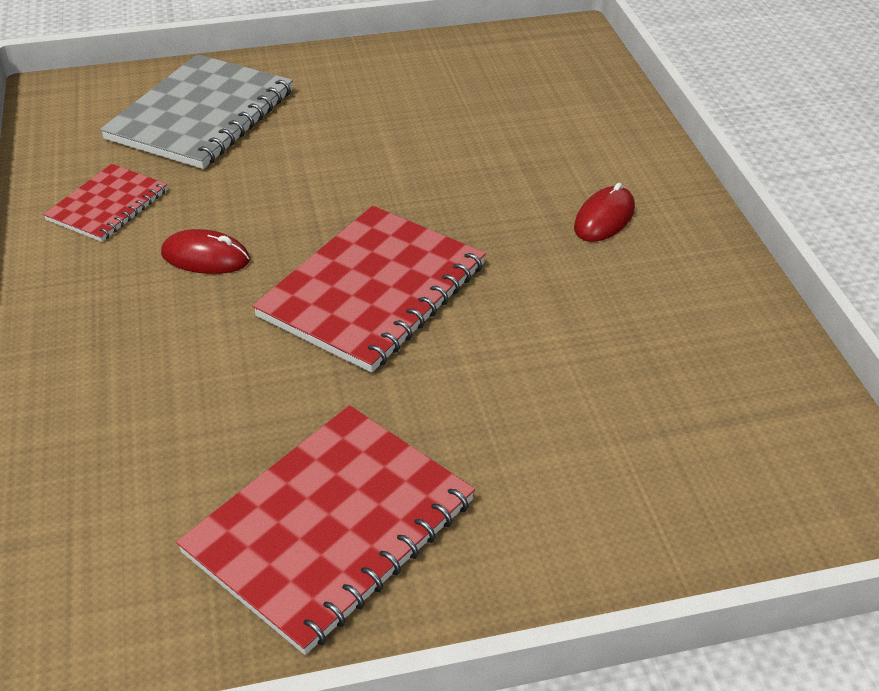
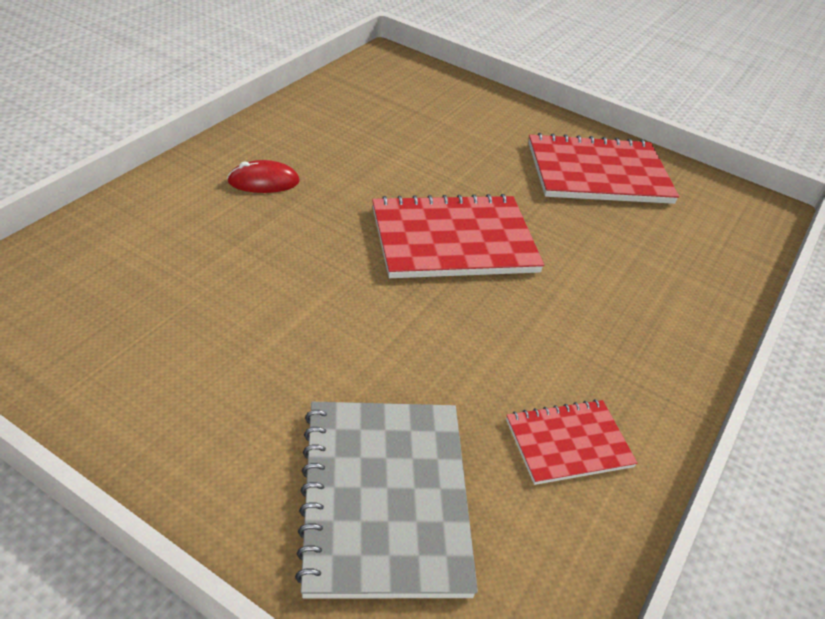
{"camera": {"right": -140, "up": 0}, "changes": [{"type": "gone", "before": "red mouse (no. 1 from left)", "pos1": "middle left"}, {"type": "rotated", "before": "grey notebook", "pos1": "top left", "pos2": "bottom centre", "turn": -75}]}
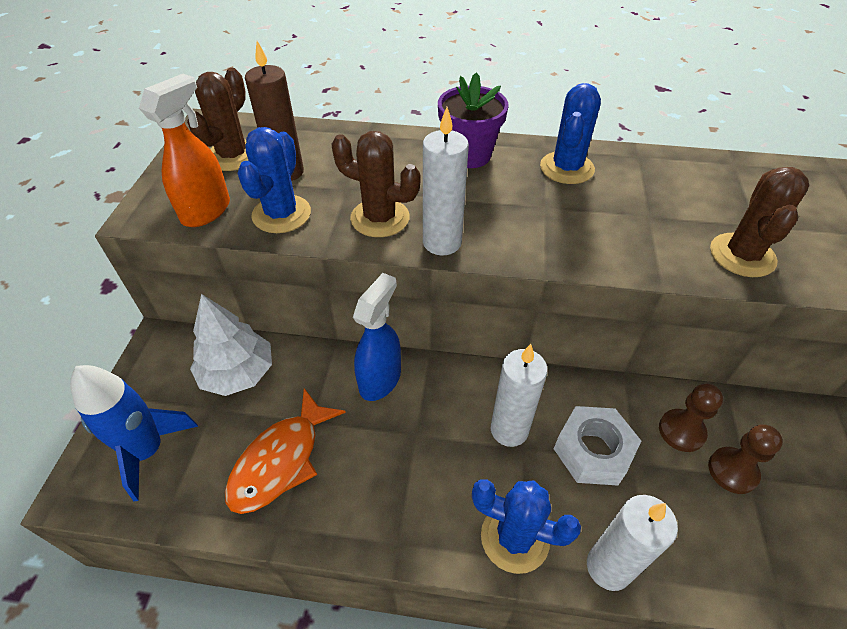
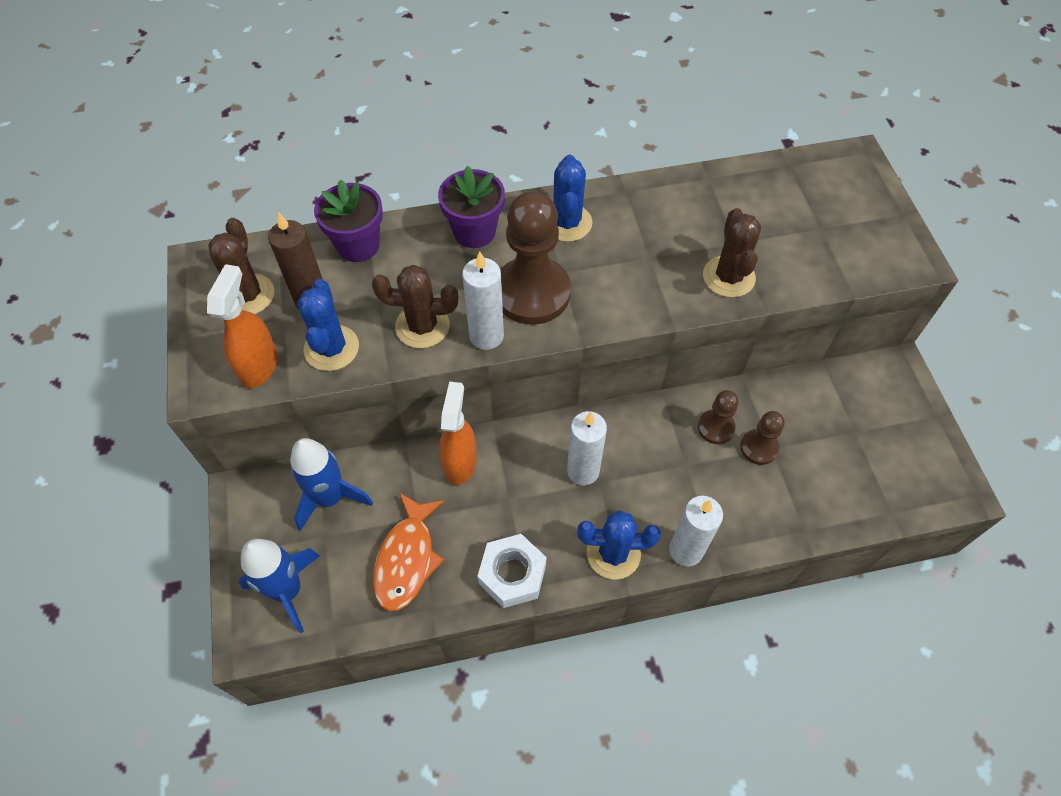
{"camera": {"right": -20, "up": 10}, "changes": [{"type": "new", "after": "purple flower pot (no. 1 from left)", "pos2": "top left"}, {"type": "new", "after": "brown pawn (no. 1 from left)", "pos2": "top centre"}, {"type": "shifted", "before": "white nut", "pos1": "bottom right", "pos2": "bottom centre"}, {"type": "swapped", "before": "white tree", "after": "blue rocket (no. 2 from left)", "pos1": "middle left", "pos2": "middle left"}, {"type": "repainted", "before": "blue spray bottle", "after": "orange spray bottle (no. 2 from left)", "pos1": "centre", "pos2": "centre"}]}
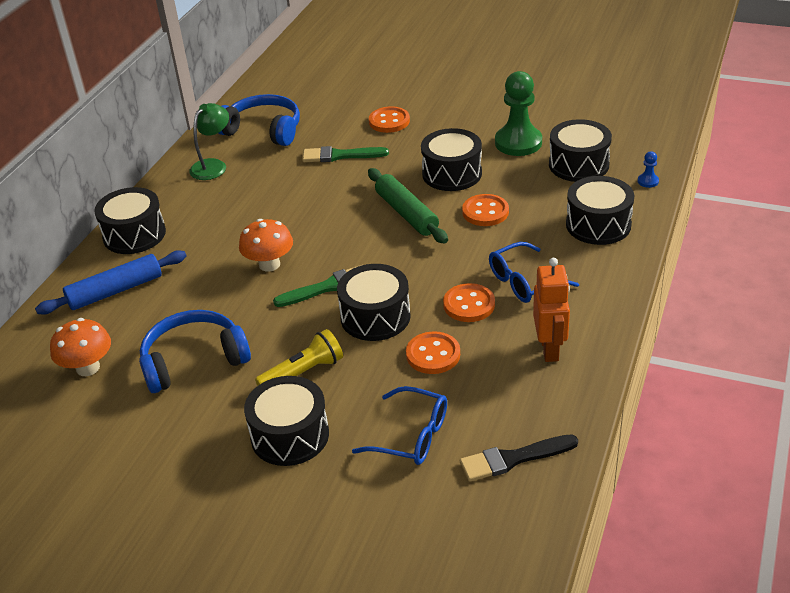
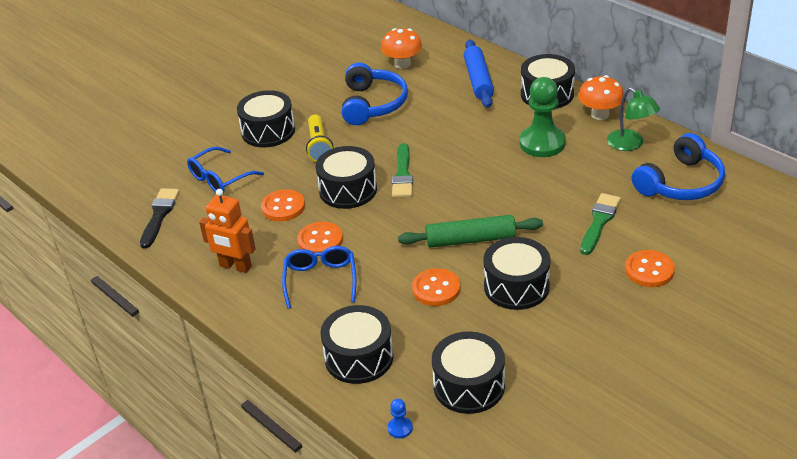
{"camera": {"right": 115, "up": 0}, "changes": [{"type": "shifted", "before": "orange mushroom (no. 2 from left)", "pos1": "centre", "pos2": "top right"}, {"type": "shifted", "before": "green pawn", "pos1": "top centre", "pos2": "top right"}]}
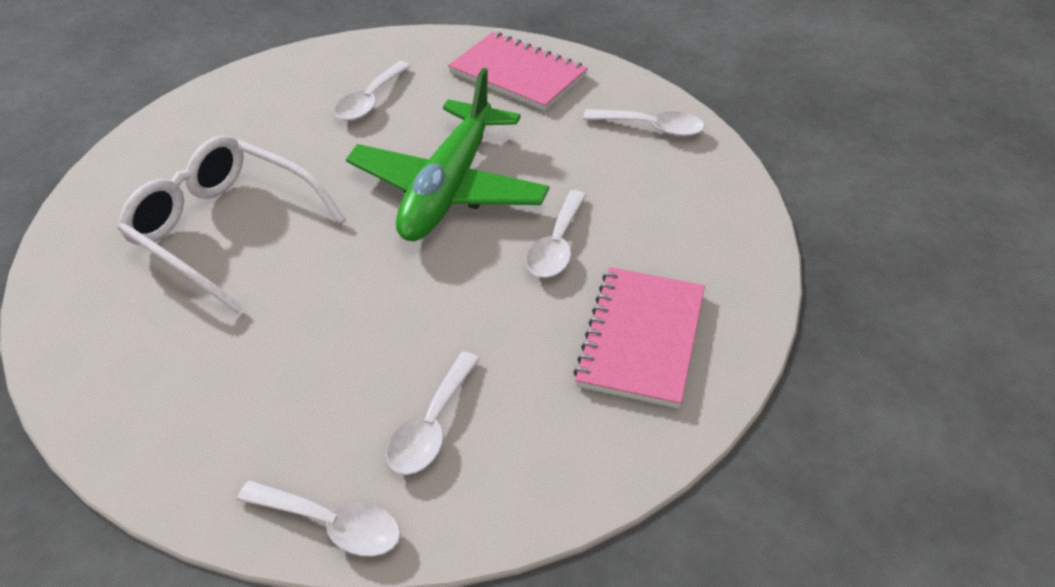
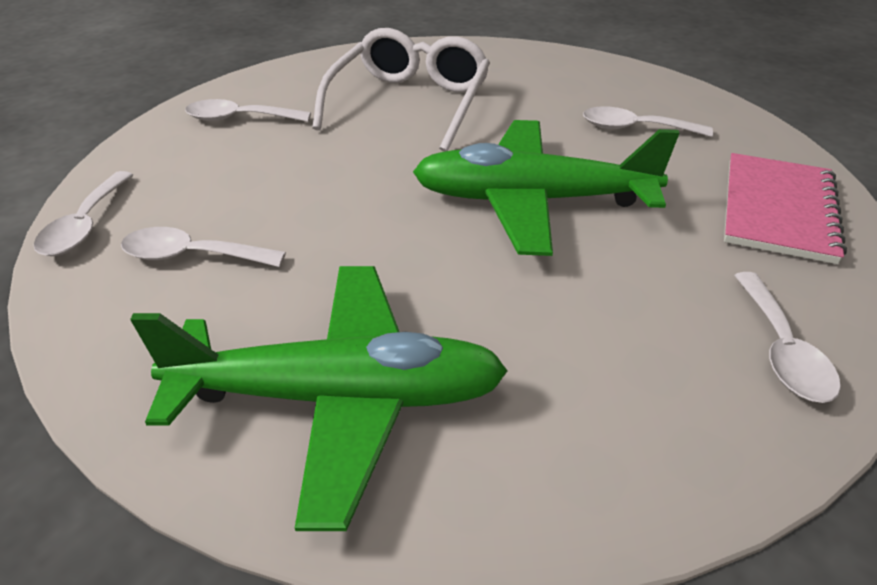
{"camera": {"right": 75, "up": -5}, "changes": [{"type": "shifted", "before": "white spoon (no. 4 from left in the first image)", "after": "white spoon (no. 3 from left)", "pos1": "centre", "pos2": "top left"}, {"type": "swapped", "before": "pink notebook (no. 2 from left)", "after": "green plane (no. 1 from left)", "pos1": "centre", "pos2": "bottom centre"}]}
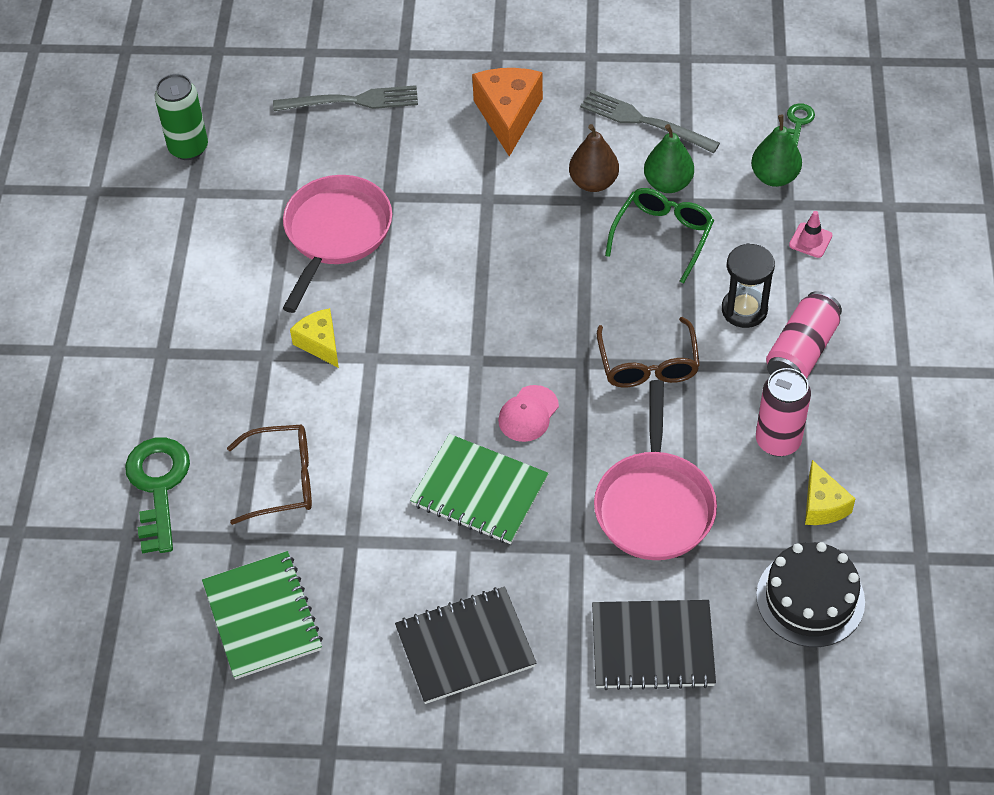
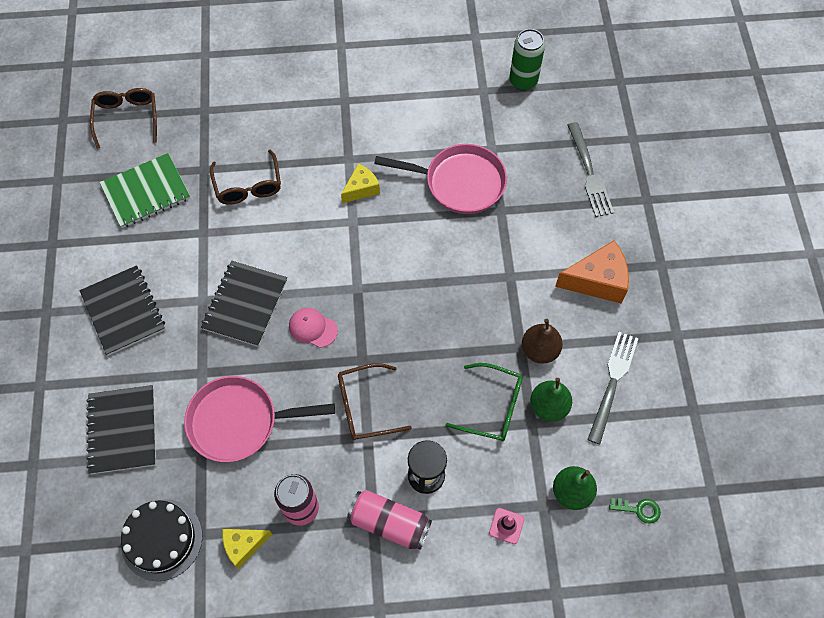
{"camera": {"right": 80, "up": 10}, "changes": [{"type": "gone", "before": "green key (no. 1 from left)", "pos1": "middle left"}, {"type": "new", "after": "brown glasses (no. 1 from left)", "pos2": "top left"}, {"type": "repainted", "before": "green notebook (no. 2 from left)", "after": "black notebook (no. 3 from left)", "pos1": "centre", "pos2": "middle left"}]}
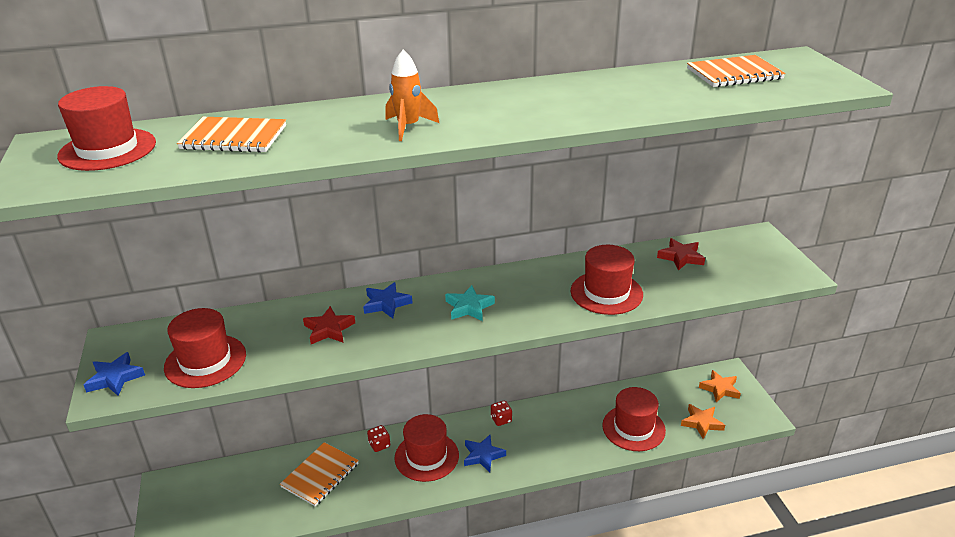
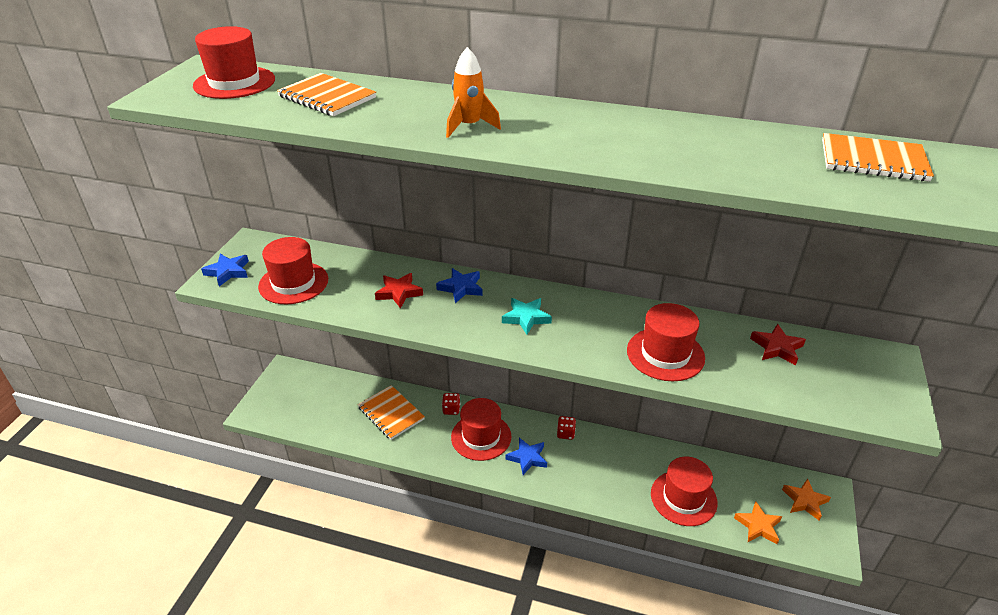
{"camera": {"right": 30, "up": 5}, "changes": [{"type": "rotated", "before": "orange notebook (no. 2 from left)", "pos1": "bottom centre", "pos2": "bottom centre", "turn": 75}]}
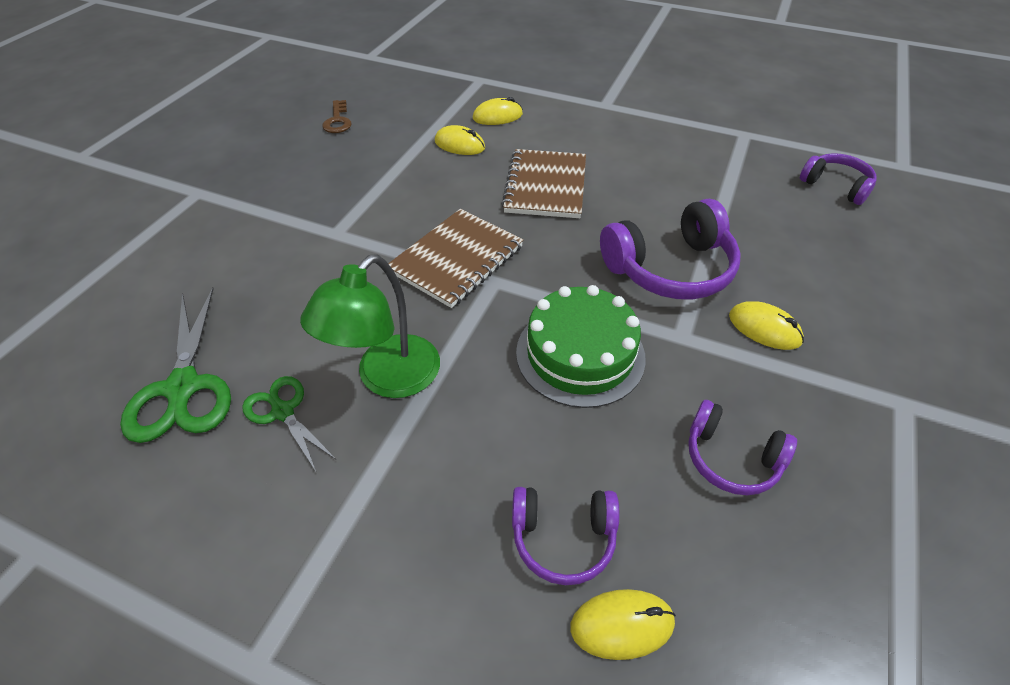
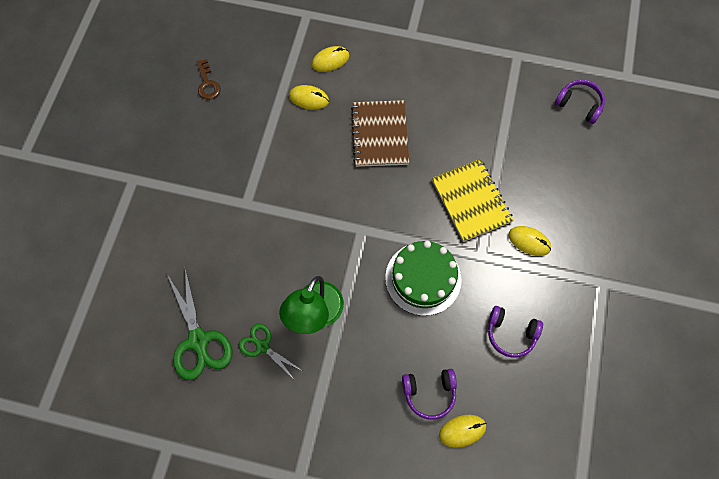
{"camera": {"right": -10, "up": 20}, "changes": [{"type": "gone", "before": "brown notebook (no. 1 from left)", "pos1": "centre"}, {"type": "swapped", "before": "purple headphones (no. 2 from left)", "after": "yellow notebook", "pos1": "centre", "pos2": "centre"}]}
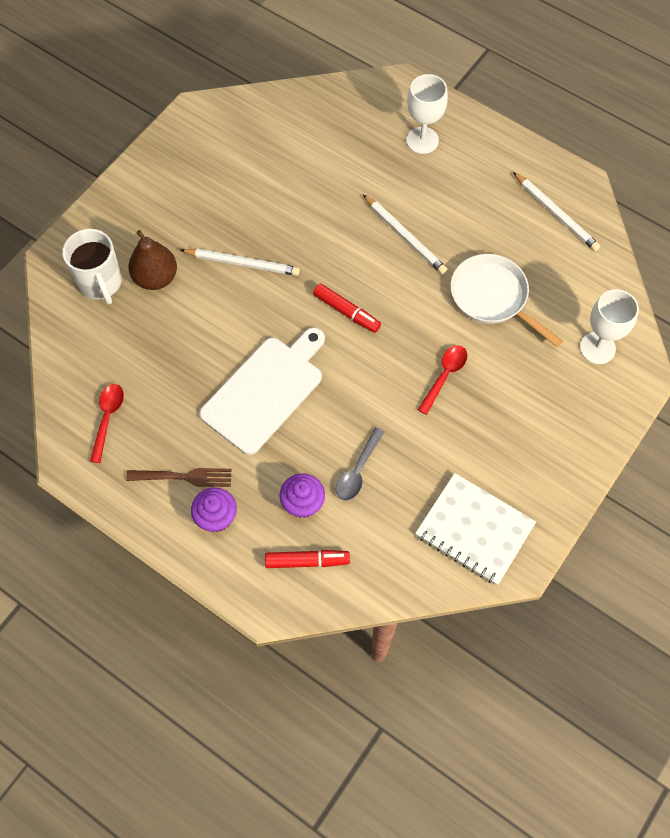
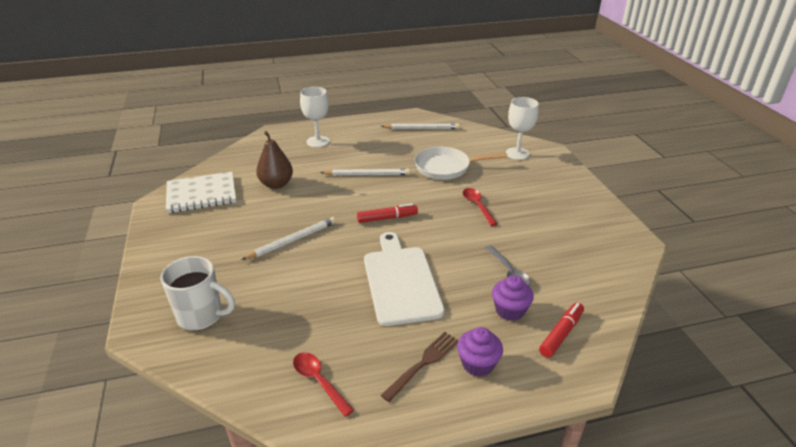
{"camera": {"right": -50, "up": -30}, "changes": [{"type": "shifted", "before": "brown pear", "pos1": "top left", "pos2": "centre"}, {"type": "shifted", "before": "white notebook", "pos1": "middle right", "pos2": "middle left"}]}
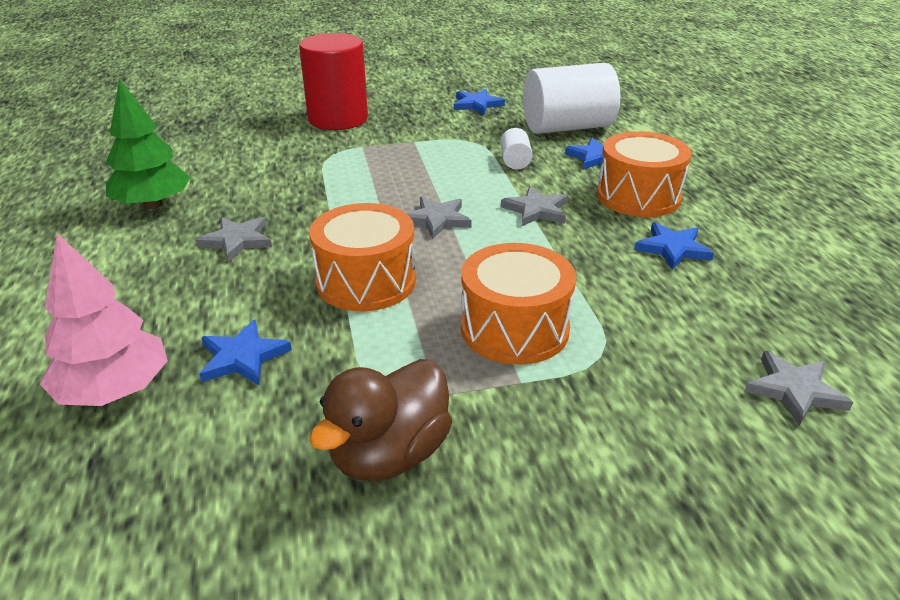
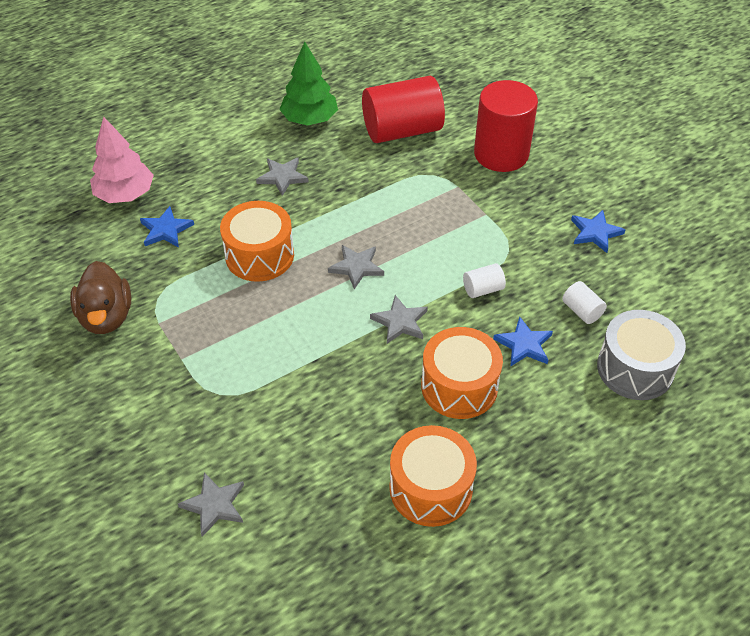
{"camera": {"right": 70, "up": 15}, "changes": [{"type": "gone", "before": "blue star (no. 4 from left)", "pos1": "middle right"}, {"type": "new", "after": "red cylinder (no. 1 from left)", "pos2": "top centre"}, {"type": "new", "after": "grey drum", "pos2": "middle right"}, {"type": "shifted", "before": "orange drum (no. 2 from left)", "pos1": "centre", "pos2": "bottom centre"}, {"type": "rotated", "before": "brown duck", "pos1": "bottom centre", "pos2": "middle left", "turn": -120}, {"type": "scaled", "before": "white cylinder (no. 2 from left)", "pos1": "top centre", "pos2": "middle right", "scale": 0.43}]}
